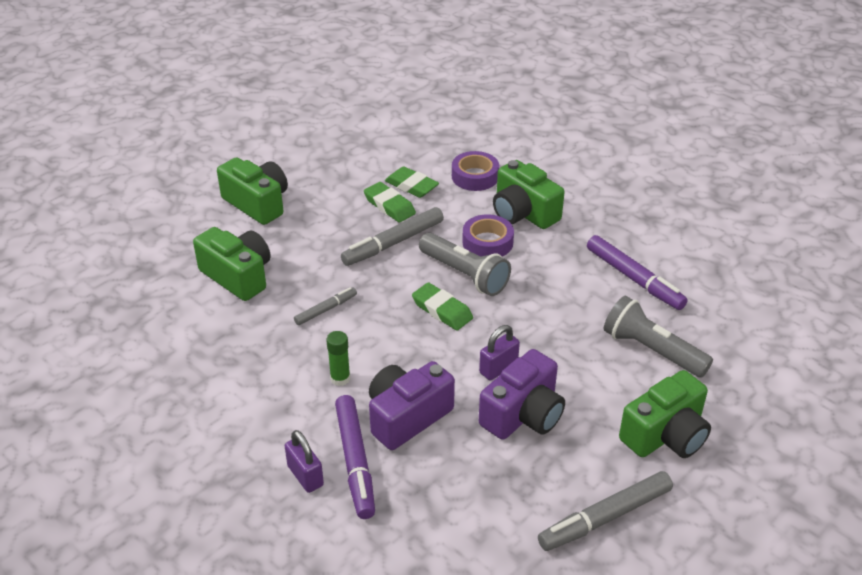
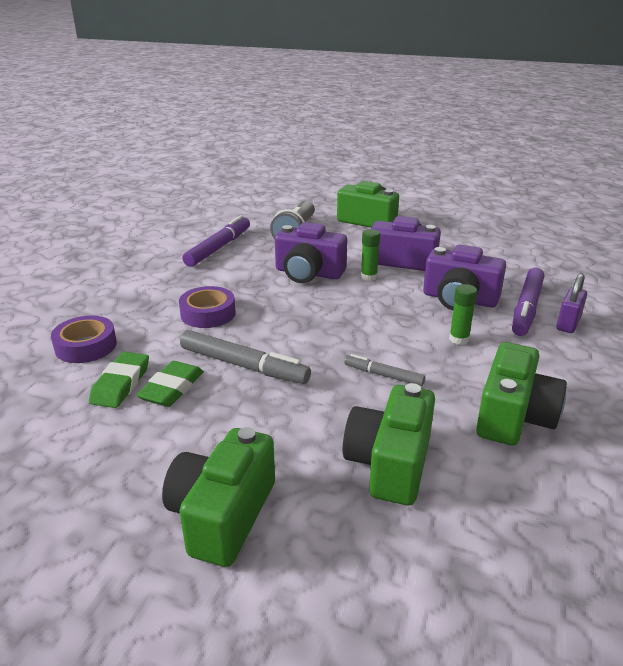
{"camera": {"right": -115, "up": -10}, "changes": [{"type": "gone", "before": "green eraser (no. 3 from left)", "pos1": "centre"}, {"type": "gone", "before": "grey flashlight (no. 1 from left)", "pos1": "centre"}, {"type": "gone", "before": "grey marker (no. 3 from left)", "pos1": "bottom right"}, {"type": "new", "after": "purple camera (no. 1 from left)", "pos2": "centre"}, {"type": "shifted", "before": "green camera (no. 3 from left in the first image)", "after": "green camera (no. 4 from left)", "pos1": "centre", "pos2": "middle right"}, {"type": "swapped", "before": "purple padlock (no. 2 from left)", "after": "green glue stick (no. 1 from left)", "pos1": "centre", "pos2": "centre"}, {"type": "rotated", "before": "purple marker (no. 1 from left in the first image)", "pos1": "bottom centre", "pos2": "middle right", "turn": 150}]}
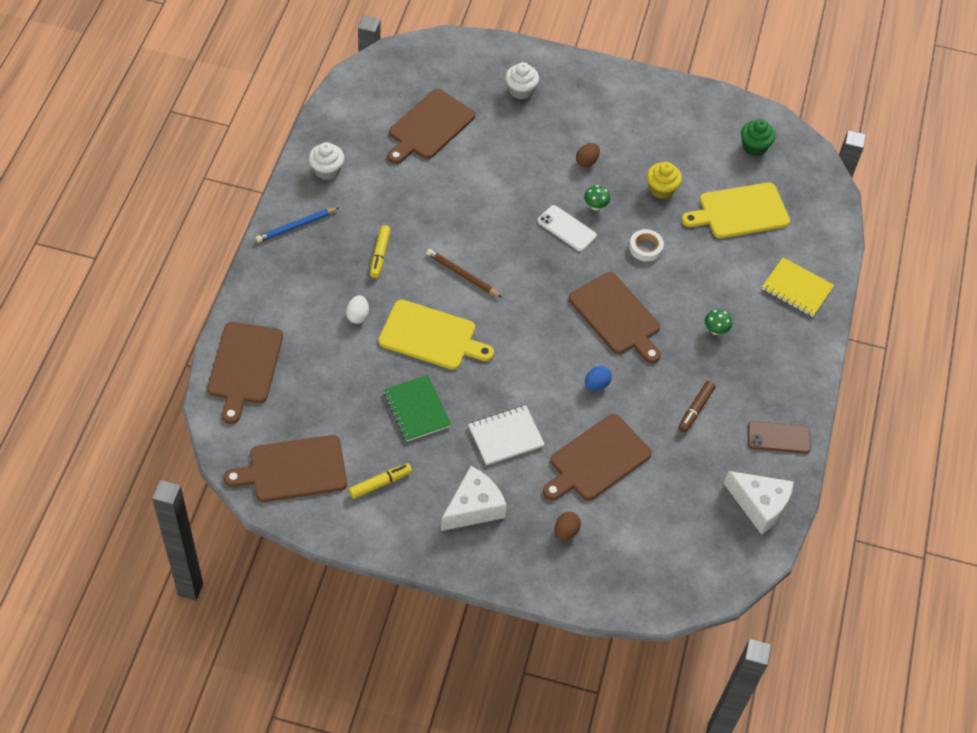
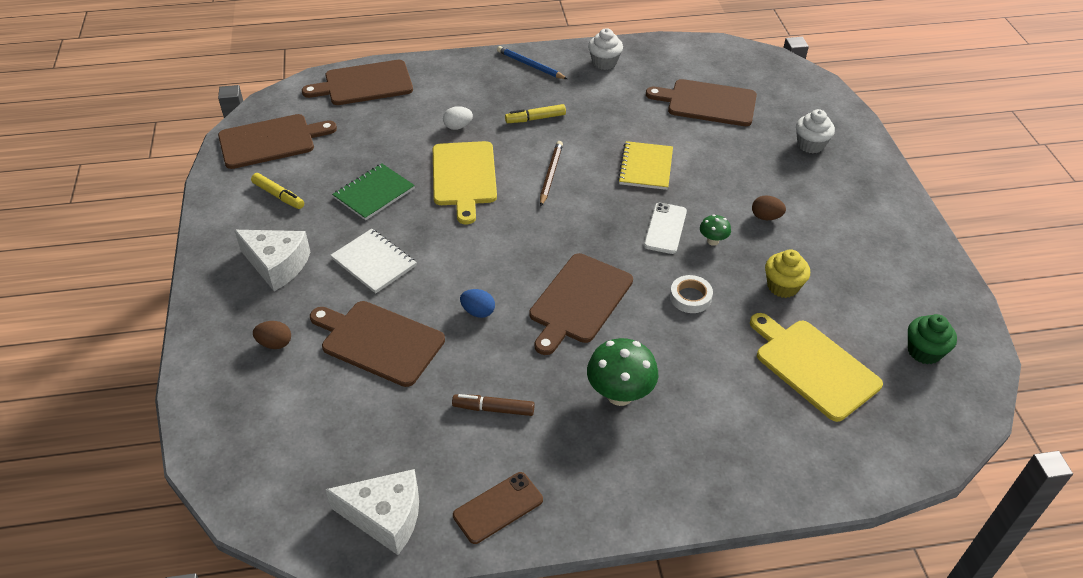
{"camera": {"right": 70, "up": -10}, "changes": [{"type": "shifted", "before": "yellow notebook", "pos1": "middle right", "pos2": "top centre"}, {"type": "rotated", "before": "brown cutting board (no. 2 from left in the first image)", "pos1": "middle left", "pos2": "top left", "turn": 105}, {"type": "rotated", "before": "white cheese (no. 2 from left)", "pos1": "bottom right", "pos2": "bottom centre", "turn": -90}, {"type": "rotated", "before": "brown phone", "pos1": "middle right", "pos2": "bottom centre", "turn": 75}, {"type": "scaled", "before": "green mushroom (no. 2 from left in the first image)", "pos1": "middle right", "pos2": "centre", "scale": 1.94}]}
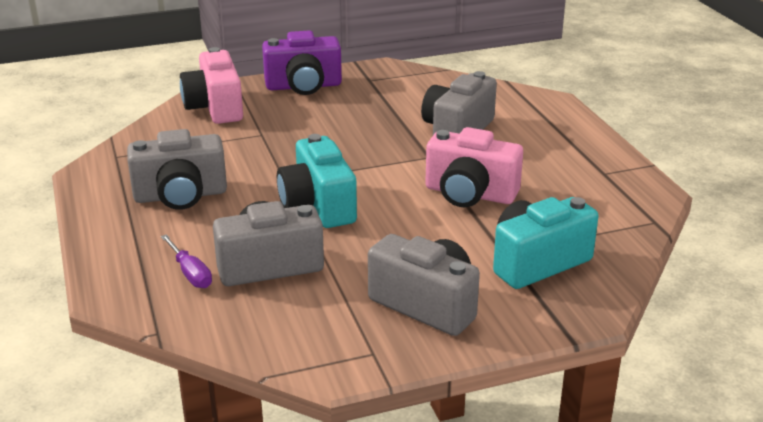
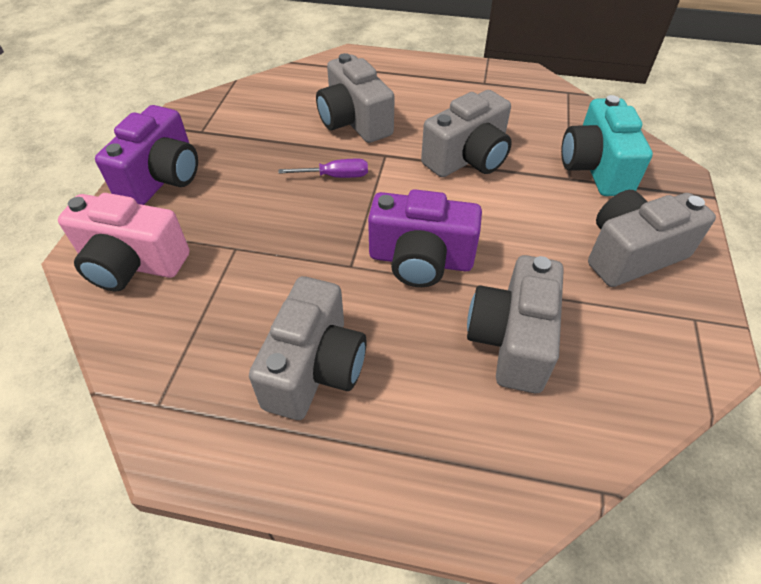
{"camera": {"right": -60, "up": 20}, "changes": [{"type": "shifted", "before": "purple screwdriver", "pos1": "middle left", "pos2": "top centre"}, {"type": "repainted", "before": "turquoise camera (no. 1 from left)", "after": "purple camera (no. 2 from left)", "pos1": "centre", "pos2": "centre"}, {"type": "repainted", "before": "pink camera (no. 2 from left)", "after": "grey camera (no. 3 from left)", "pos1": "centre", "pos2": "top centre"}]}
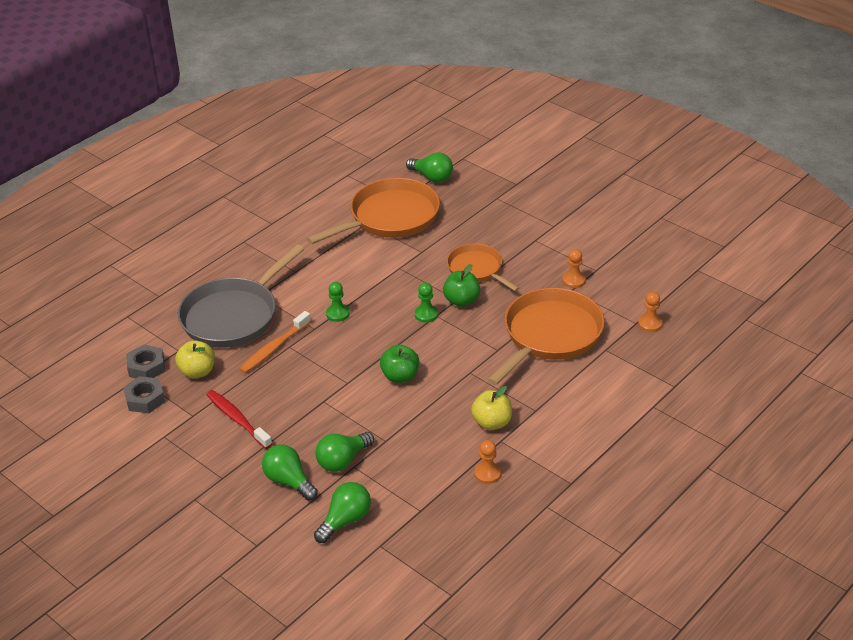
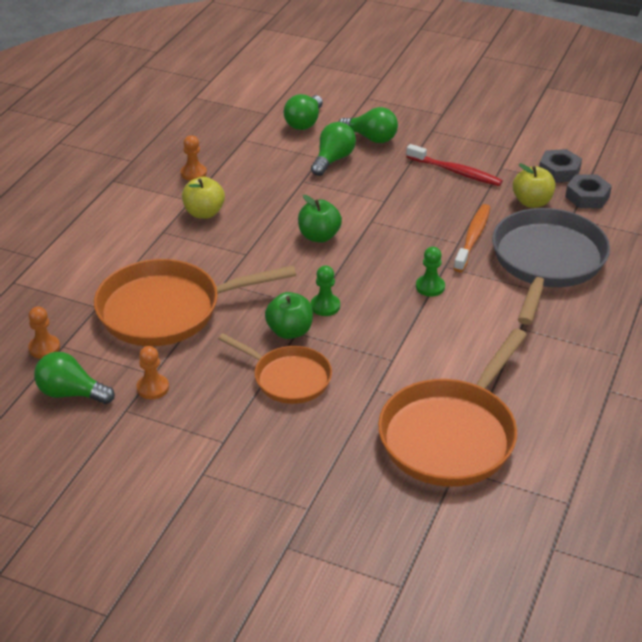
{"camera": {"right": 160, "up": 0}, "changes": [{"type": "shifted", "before": "green light bulb (no. 4 from left in the first image)", "after": "green light bulb (no. 1 from left)", "pos1": "top centre", "pos2": "middle left"}, {"type": "rotated", "before": "orange pan (no. 3 from left in the first image)", "pos1": "centre", "pos2": "middle left", "turn": 60}]}
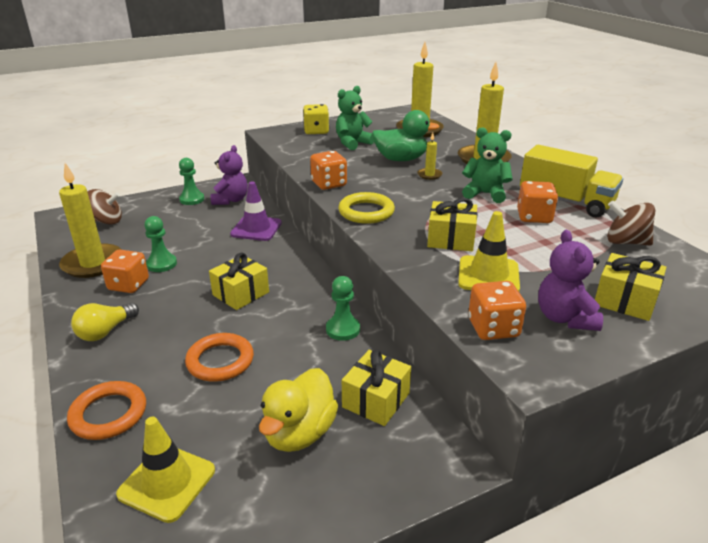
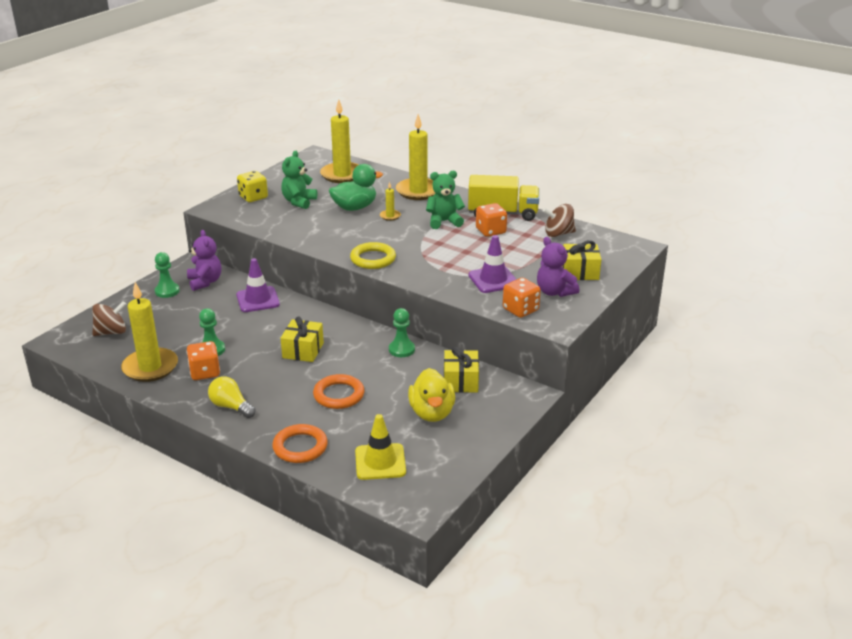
{"camera": {"right": -30, "up": 0}, "changes": [{"type": "gone", "before": "orange dice (no. 2 from left)", "pos1": "top centre"}, {"type": "gone", "before": "yellow gift (no. 3 from left)", "pos1": "centre"}, {"type": "repainted", "before": "yellow traffic cone (no. 2 from left)", "after": "purple traffic cone (no. 2 from left)", "pos1": "middle right", "pos2": "centre"}, {"type": "rotated", "before": "yellow light bulb", "pos1": "middle left", "pos2": "middle left", "turn": 120}]}
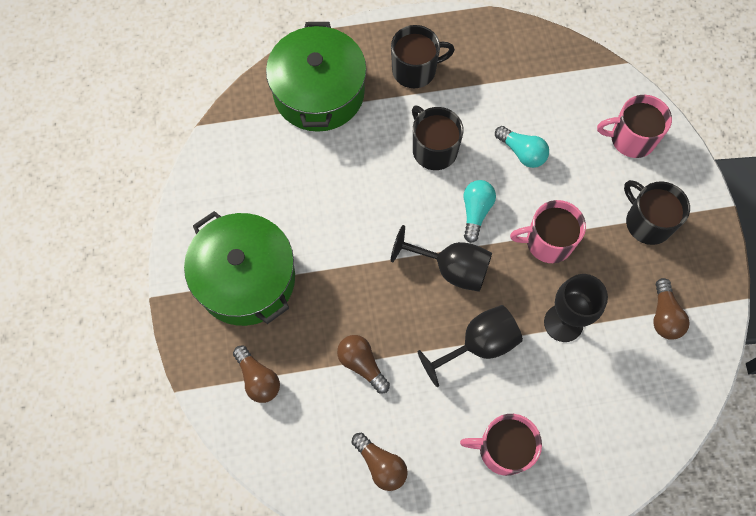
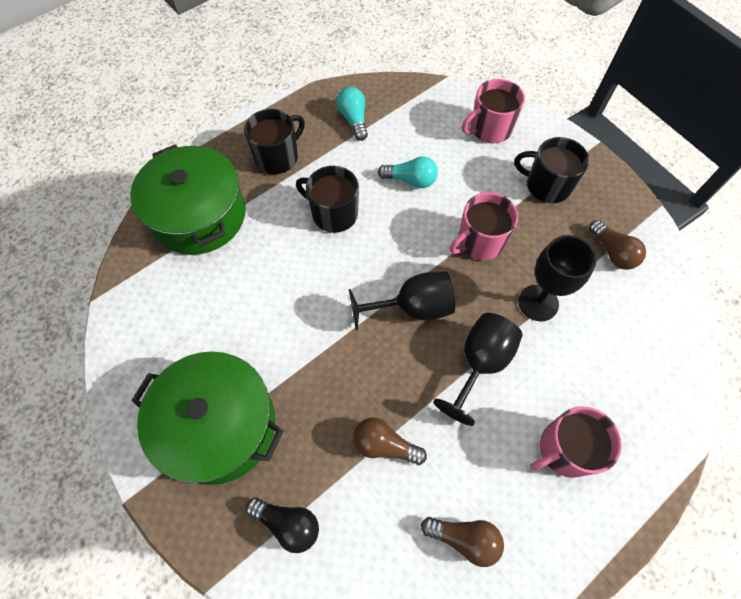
{"camera": {"right": -30, "up": -5}, "changes": [{"type": "shifted", "before": "turquoise light bulb (no. 1 from left)", "pos1": "centre", "pos2": "top centre"}, {"type": "repainted", "before": "brown light bulb (no. 1 from left)", "after": "black light bulb", "pos1": "bottom centre", "pos2": "bottom centre"}]}
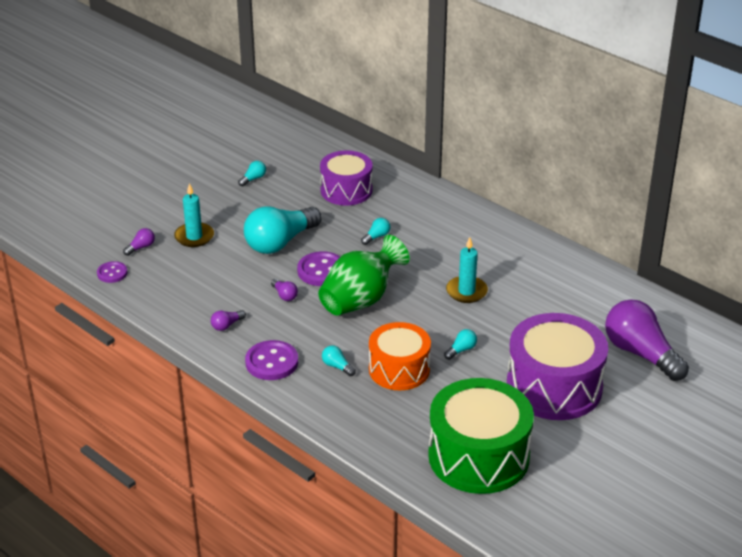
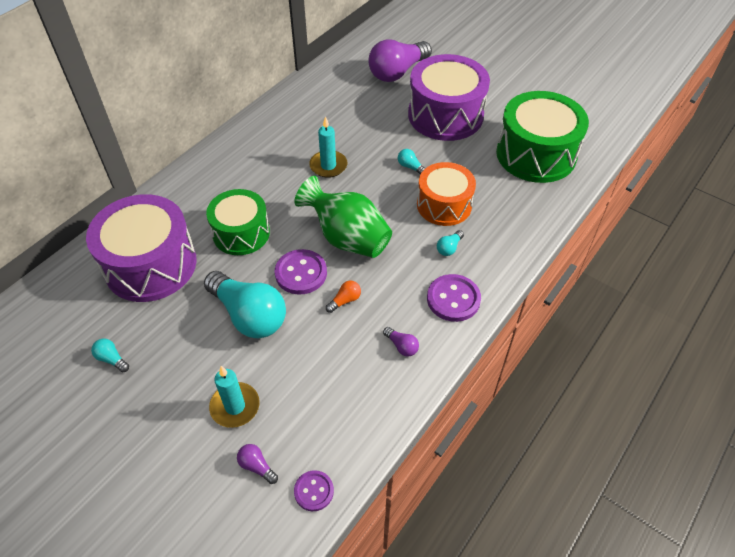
{"camera": {"right": -95, "up": 15}, "changes": [{"type": "swapped", "before": "turquoise light bulb (no. 4 from left)", "after": "green drum (no. 1 from left)", "pos1": "centre", "pos2": "middle left"}, {"type": "repainted", "before": "purple light bulb (no. 3 from left)", "after": "orange light bulb", "pos1": "centre", "pos2": "centre"}, {"type": "scaled", "before": "purple drum (no. 1 from left)", "pos1": "top centre", "pos2": "middle left", "scale": 1.54}]}
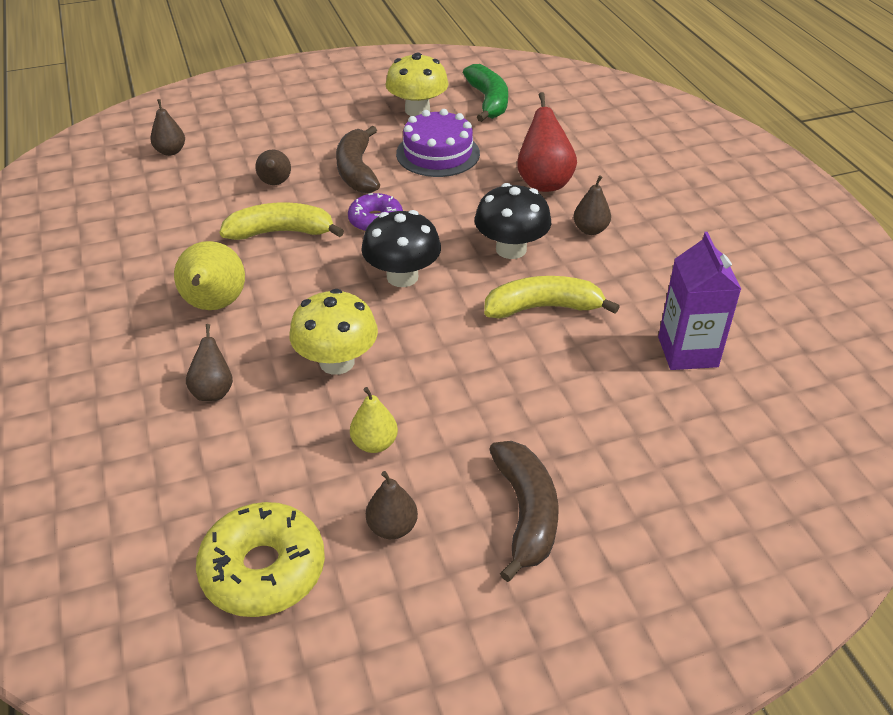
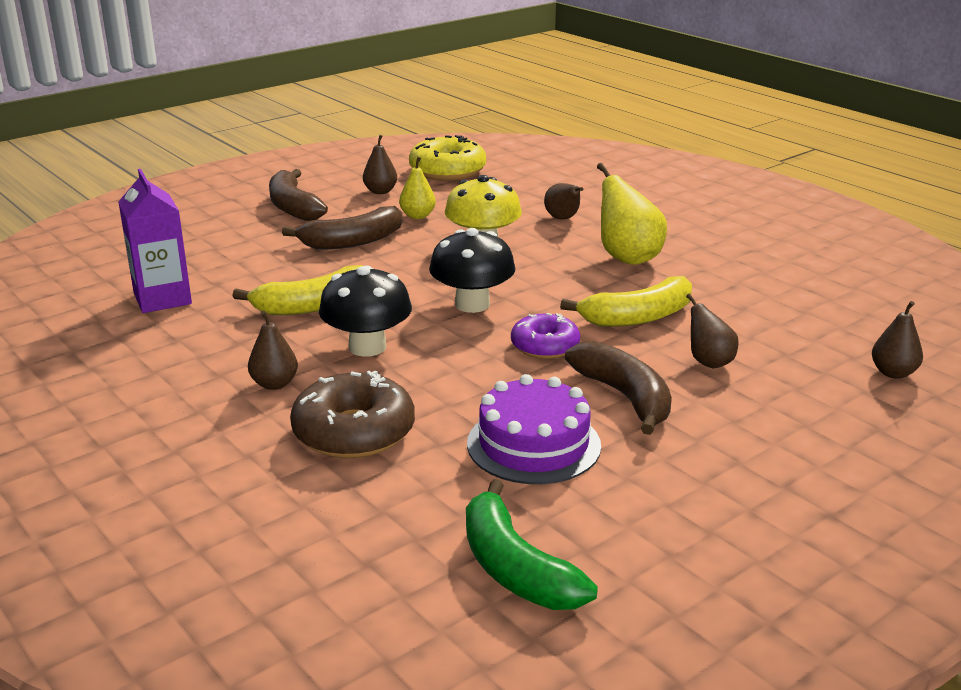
{"camera": {"right": 160, "up": -15}, "changes": [{"type": "gone", "before": "yellow mushroom (no. 2 from left)", "pos1": "top centre"}, {"type": "new", "after": "brown banana (no. 2 from left)", "pos2": "top centre"}, {"type": "swapped", "before": "red pear", "after": "brown donut", "pos1": "top centre", "pos2": "centre"}]}
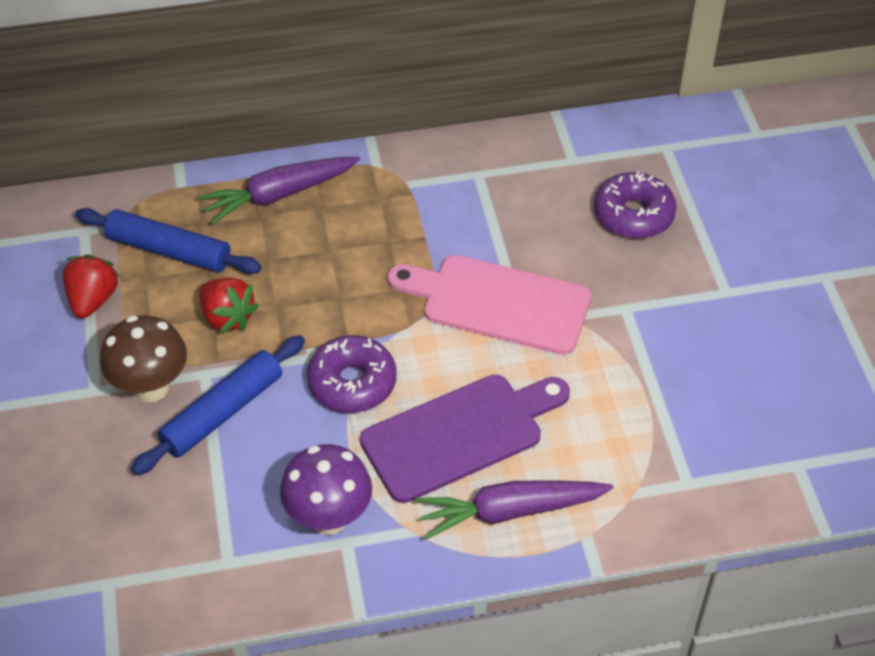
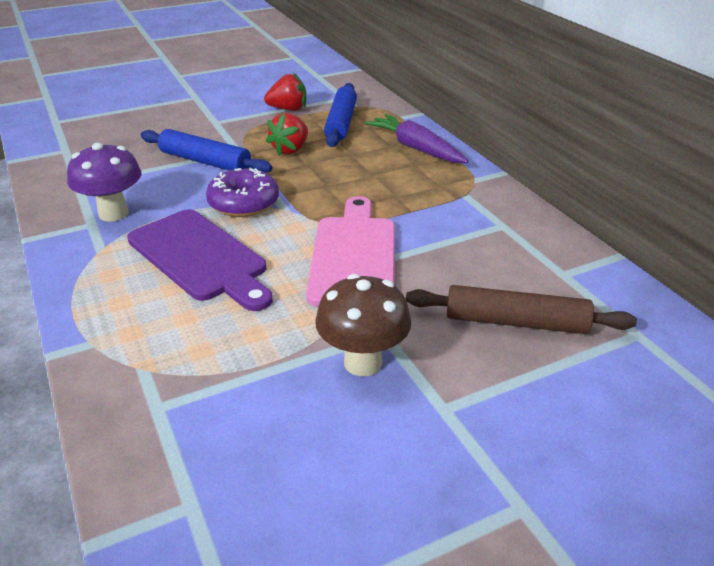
{"camera": {"right": 75, "up": -15}, "changes": [{"type": "gone", "before": "purple carrot (no. 2 from left)", "pos1": "bottom centre"}, {"type": "shifted", "before": "brown mushroom", "pos1": "middle left", "pos2": "centre"}, {"type": "swapped", "before": "purple donut (no. 2 from left)", "after": "brown rolling pin", "pos1": "top right", "pos2": "middle right"}]}
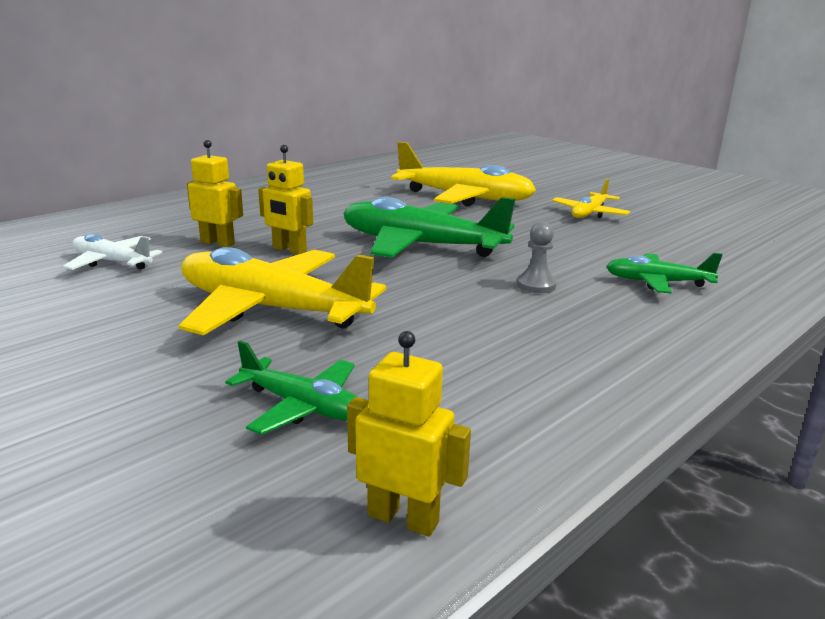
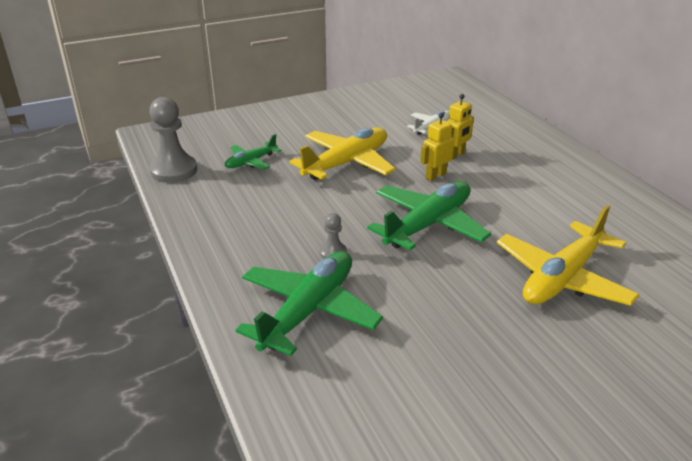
{"camera": {"right": 110, "up": 10}, "changes": [{"type": "gone", "before": "yellow plane (no. 3 from left)", "pos1": "top right"}, {"type": "swapped", "before": "yellow robot (no. 3 from left)", "after": "grey pawn (no. 1 from left)", "pos1": "bottom centre", "pos2": "top left"}, {"type": "scaled", "before": "green plane (no. 3 from left in the first image)", "pos1": "middle right", "pos2": "centre", "scale": 1.89}]}
